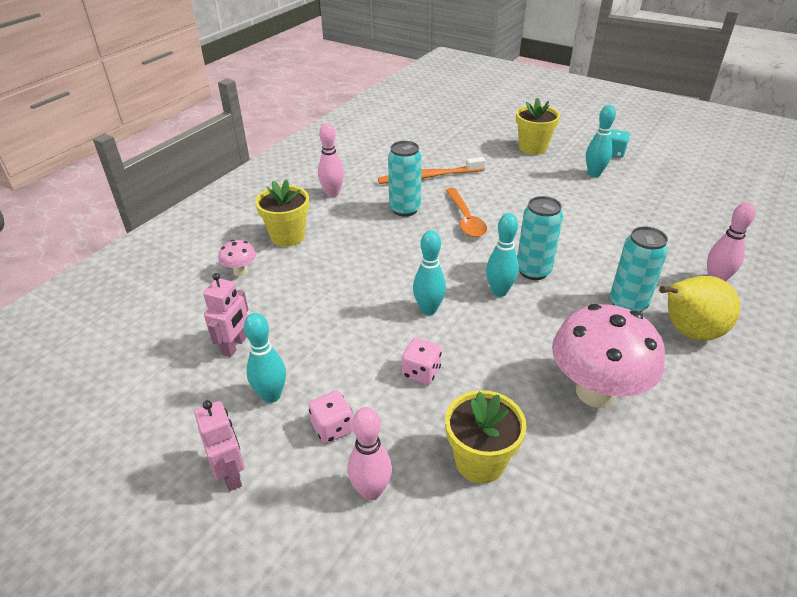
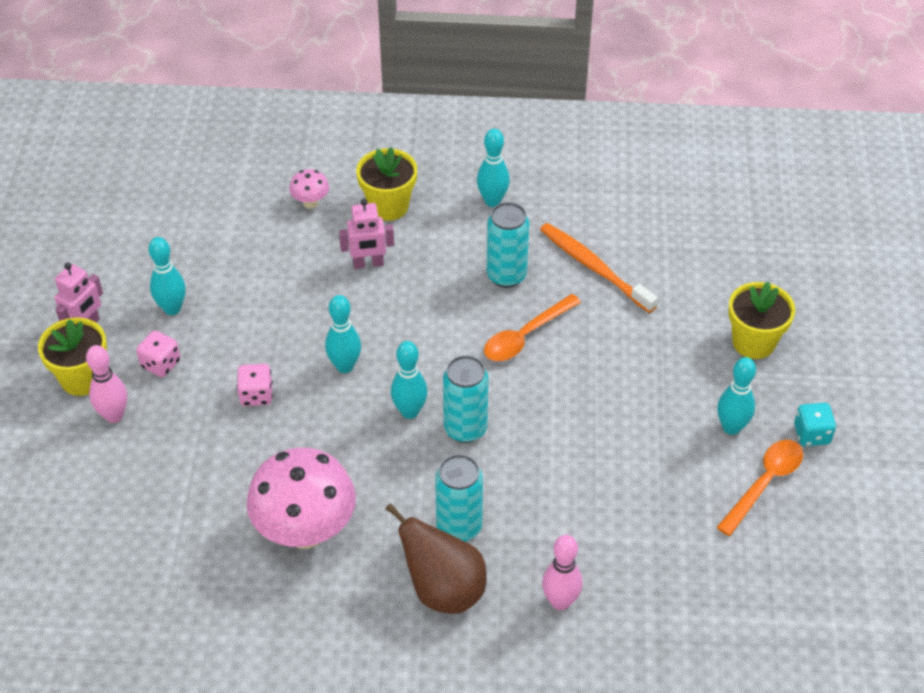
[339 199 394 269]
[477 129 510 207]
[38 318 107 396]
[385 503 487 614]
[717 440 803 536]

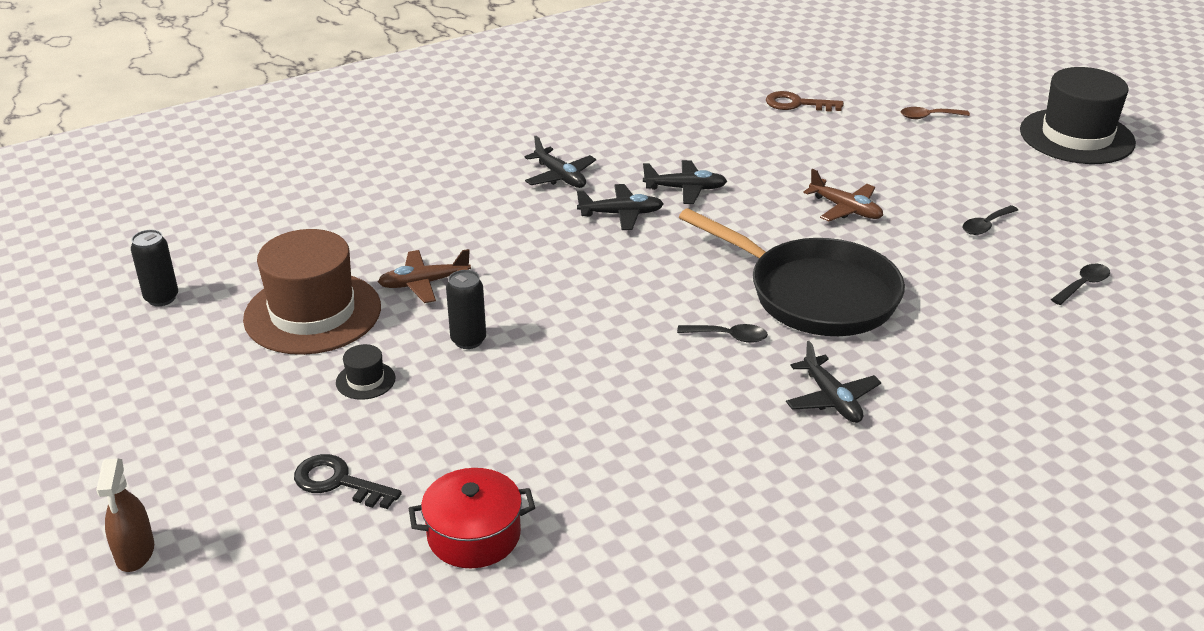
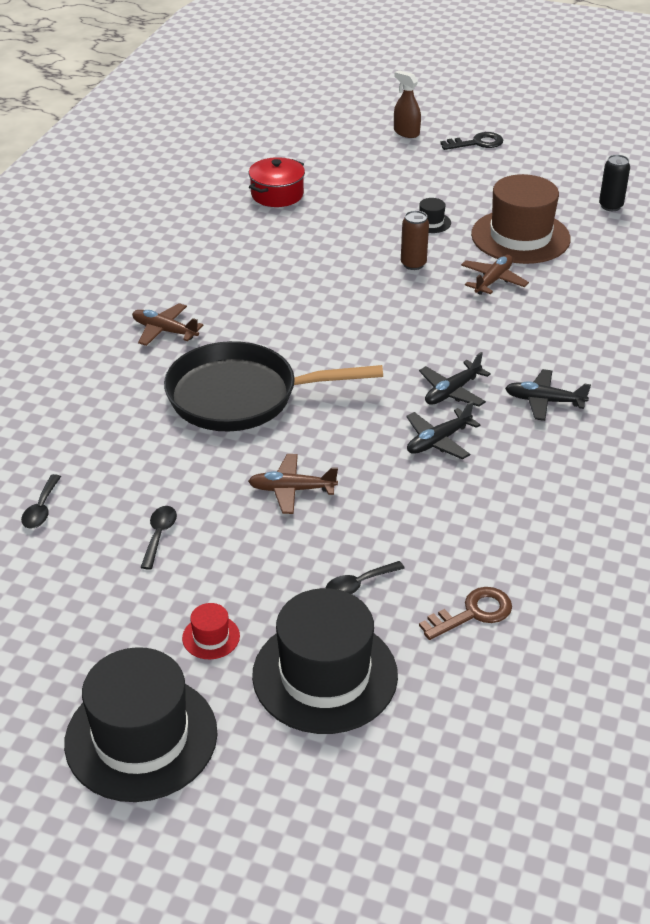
[440 132 503 150]
[401 210 429 270]
[326 561 405 594]
[132 303 203 346]
[252 588 398 734]
[182 603 240 659]

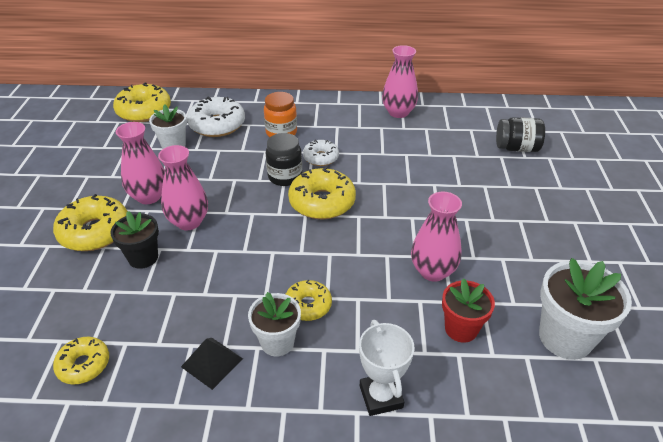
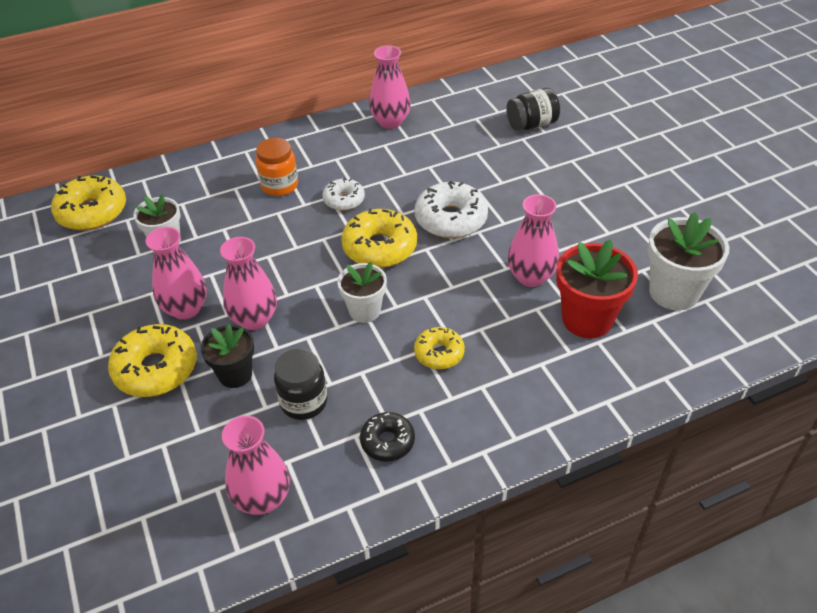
[222 416 290 515]
[360 412 415 462]
[414 181 488 238]
[338 262 387 323]
[274 349 328 420]
[359 320 414 416] (first image)
[556 239 638 338]

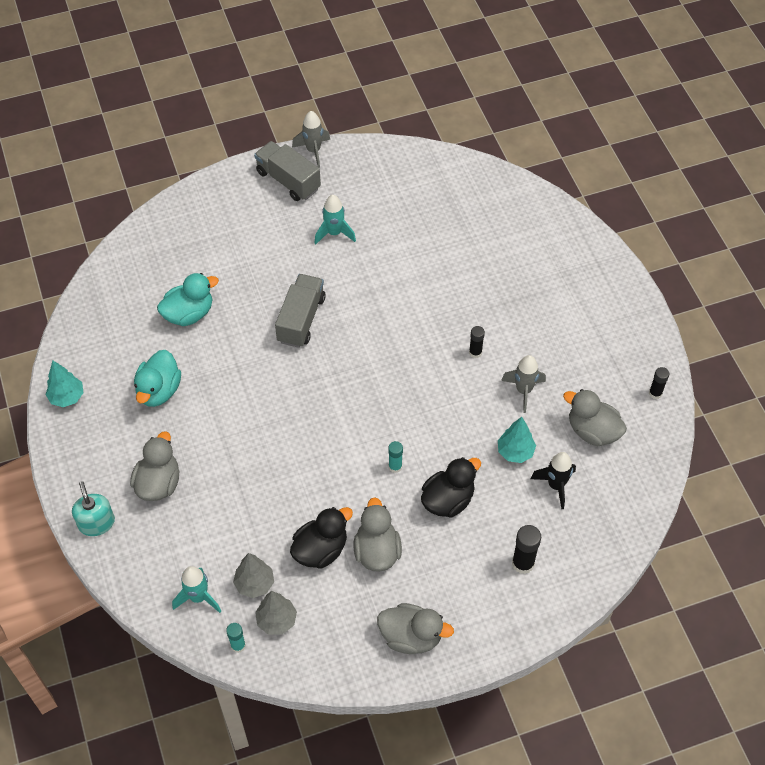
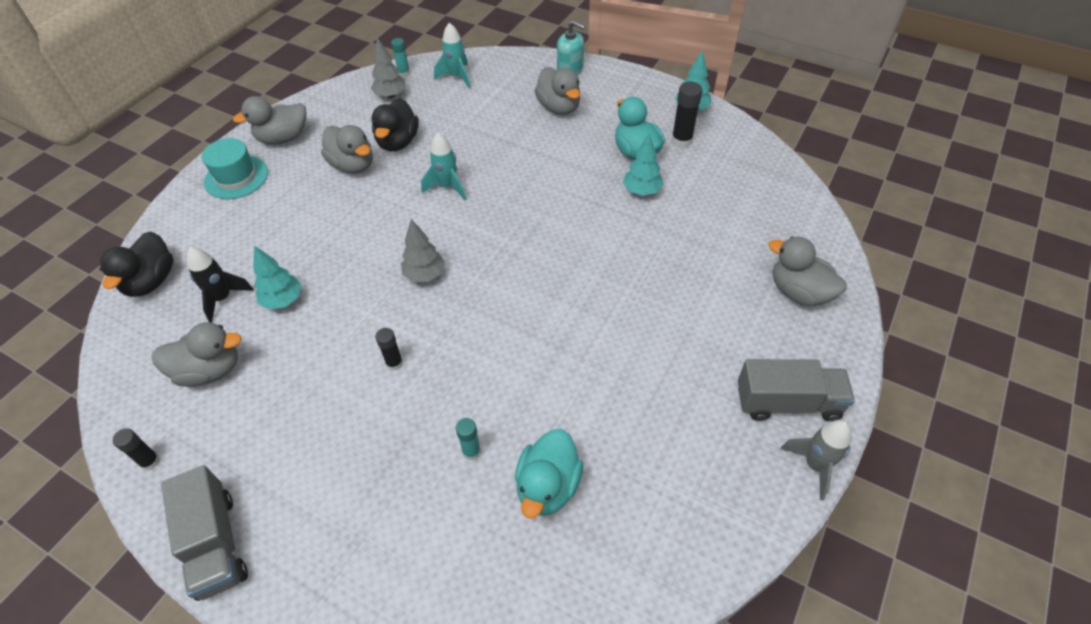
[515 429 583 518]
[401 219 445 282]
[161 465 248 601]
[421 133 466 201]
[456 418 481 460]
[99 231 173 297]
[501 355 546 413] (first image)
[672 82 703 148]
[202 138 268 199]
[623 133 663 196]
[769 236 847 306]

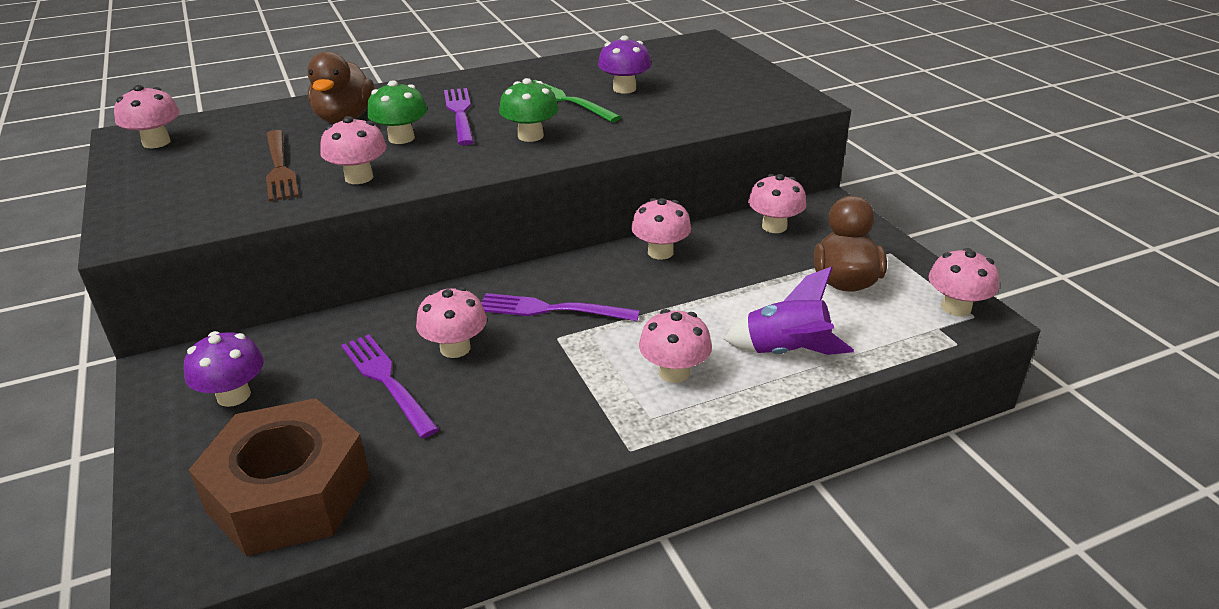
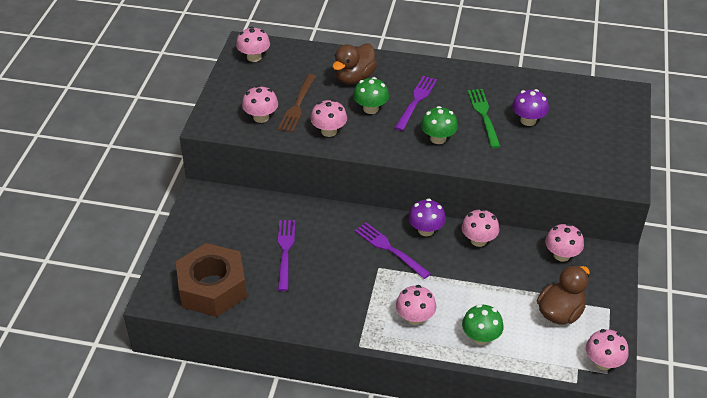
[408 199 446 236]
[242 86 278 123]
[462 304 504 345]

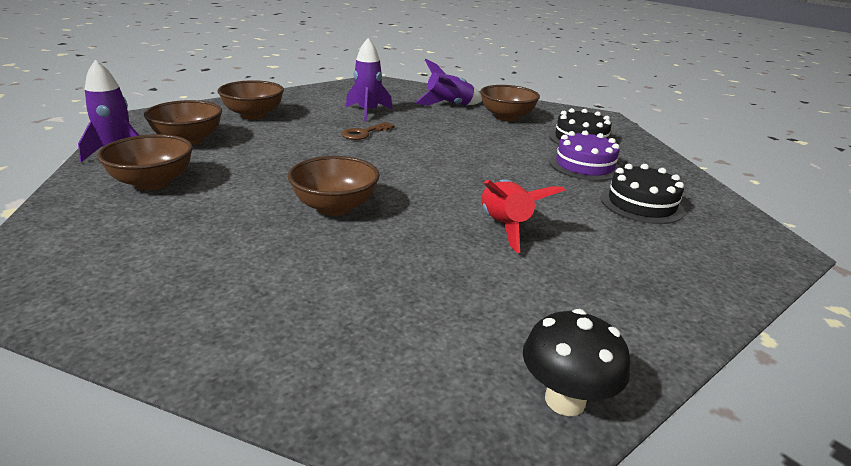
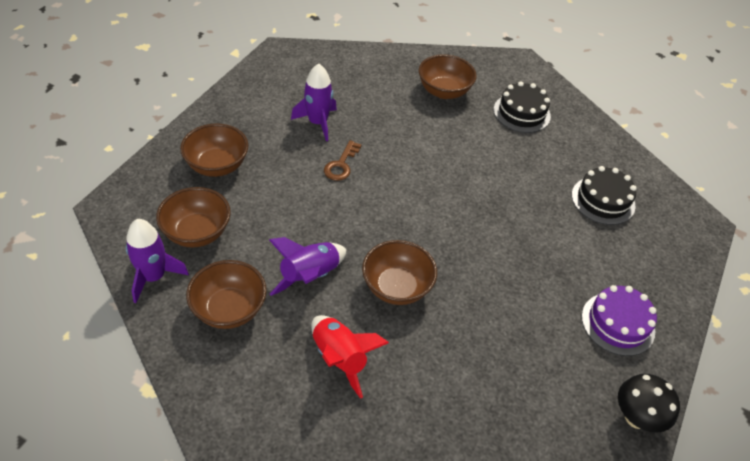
[269 237 346 296]
[311 315 389 399]
[582 285 657 356]

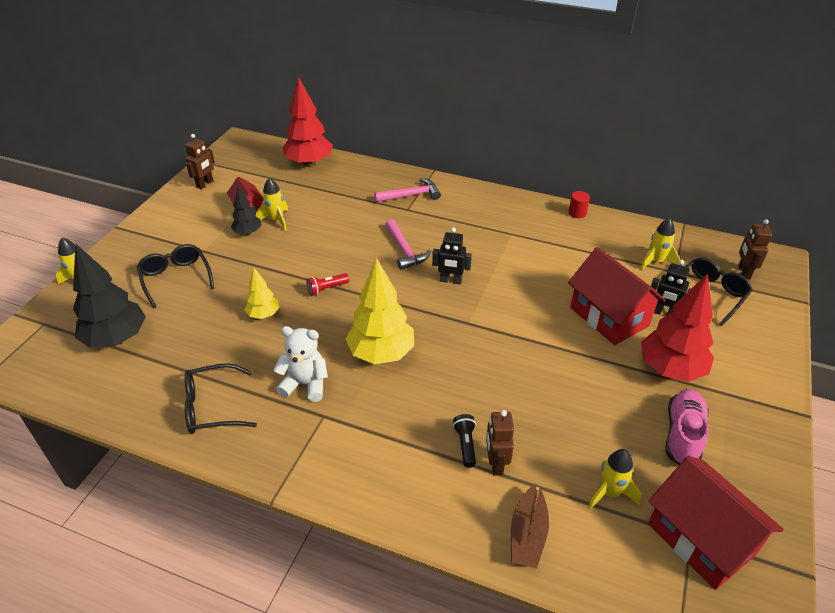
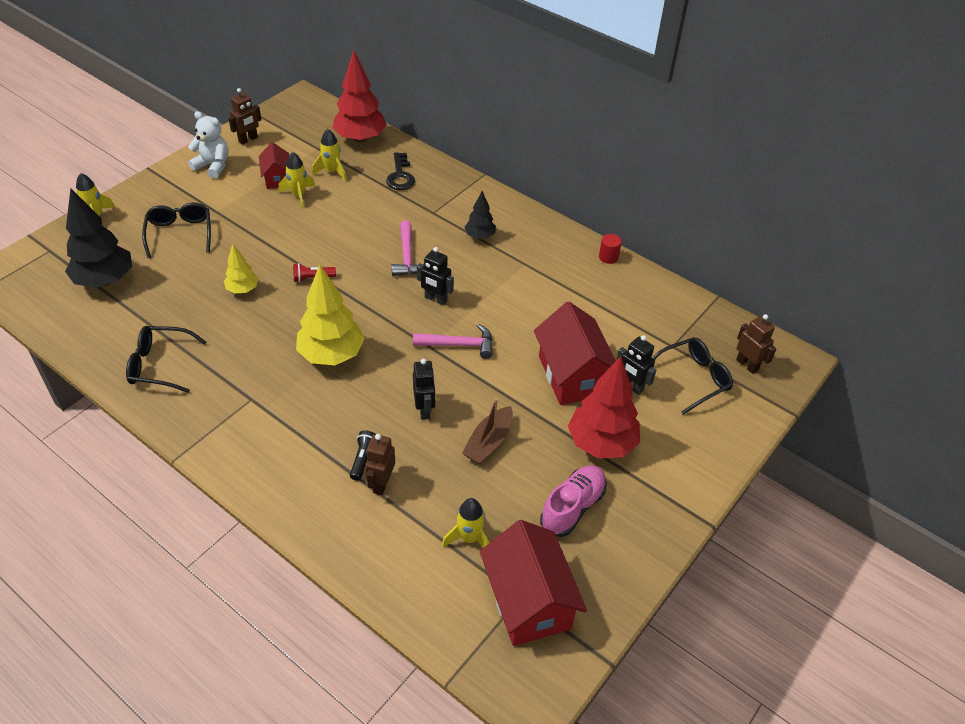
[464 191 496 239]
[188 111 229 179]
[413 323 493 359]
[462 398 513 464]
[312 129 346 181]
[736 314 776 374]
[386 152 415 190]
[413 359 435 420]

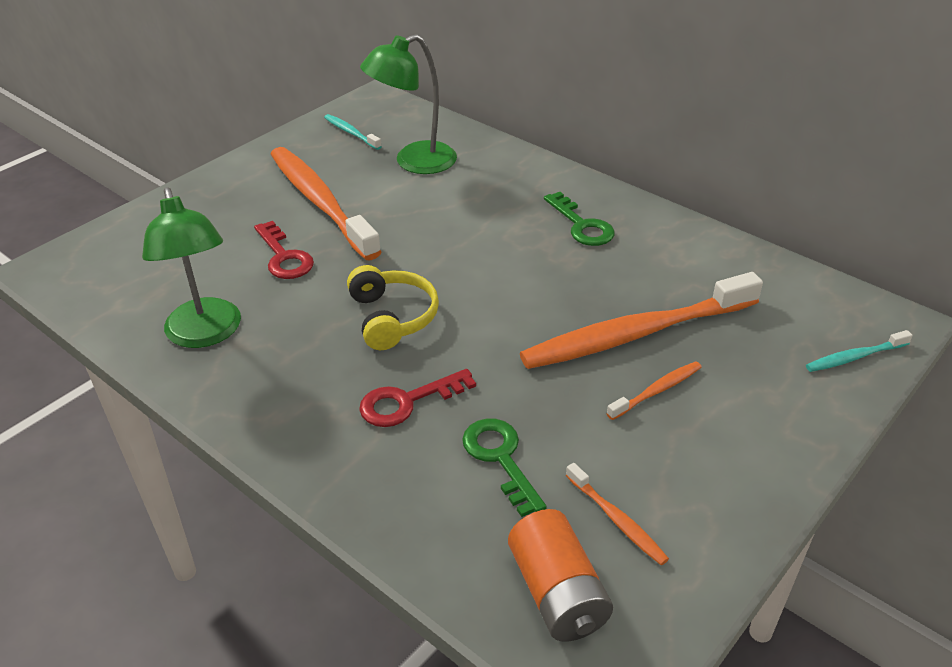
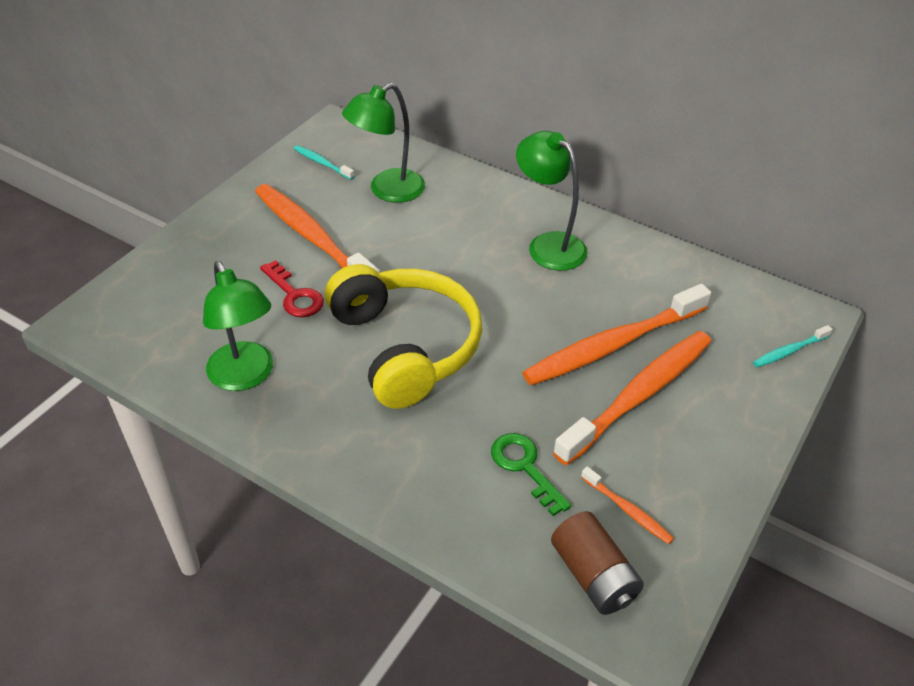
[325 264 482 409]
[359 369 476 427] (first image)
[551 511 644 615]
[516 131 588 271]
[553 331 712 465]

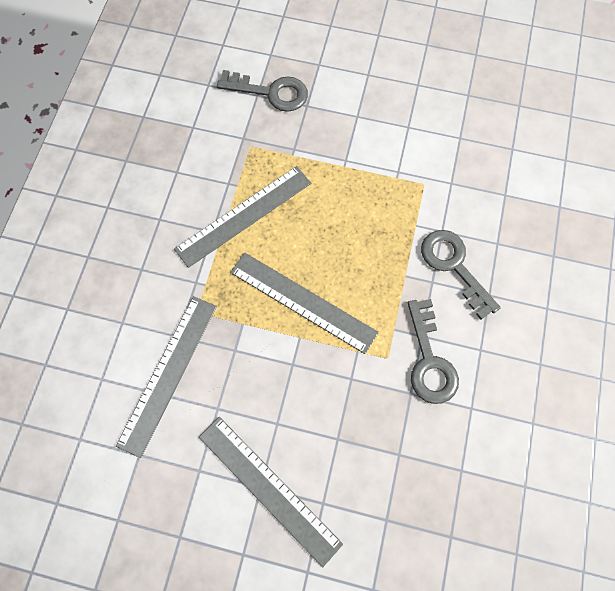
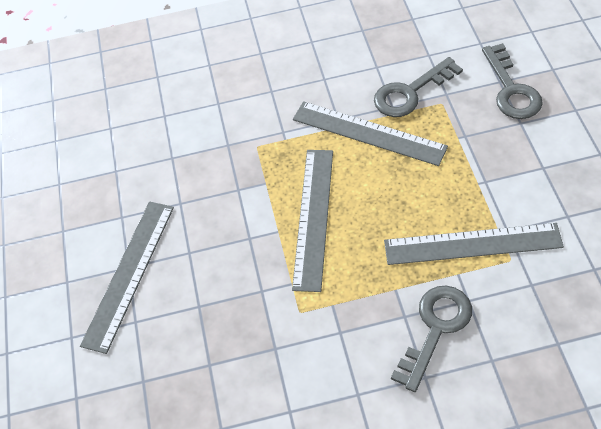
[384 223 564 265]
[374 57 463 117]

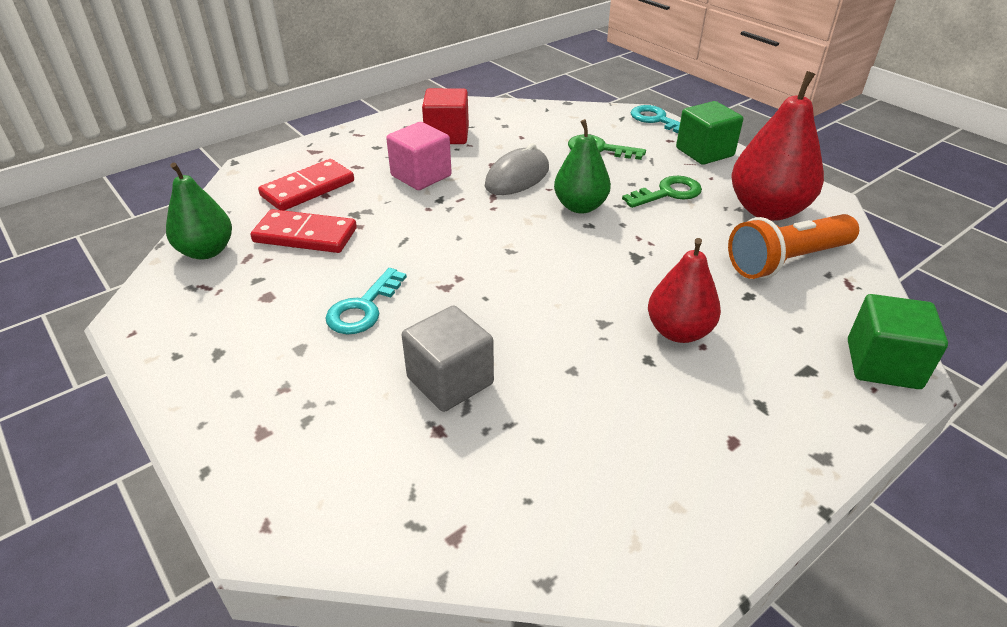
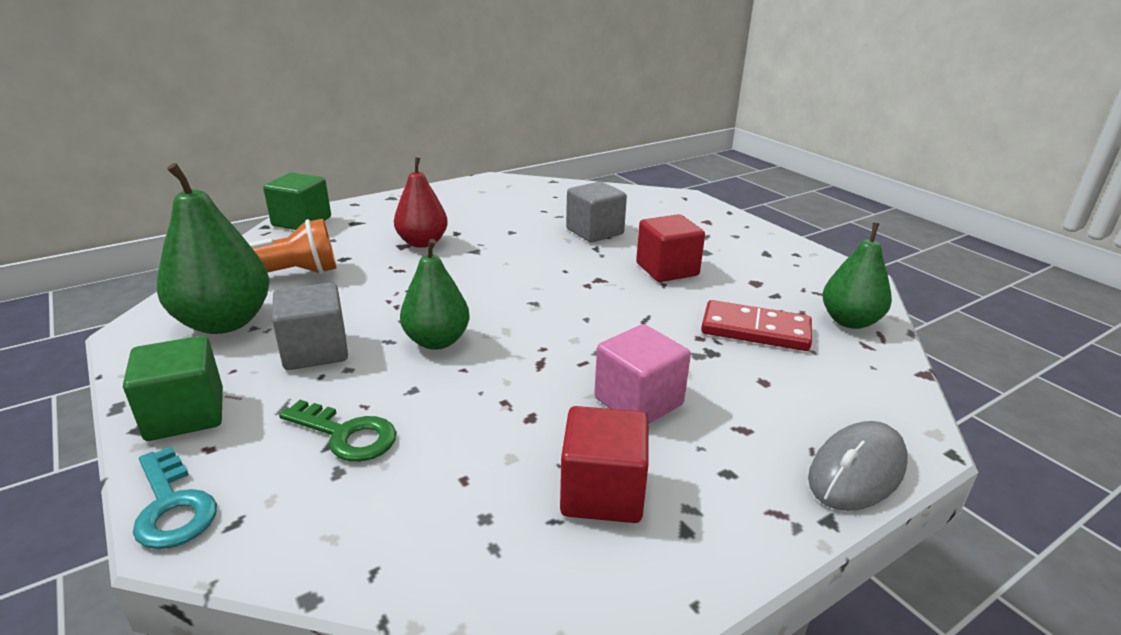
[258 159 354 211] (first image)
[636 214 705 282]
[808 421 908 511]
[272 282 348 370]
[157 163 270 334]

